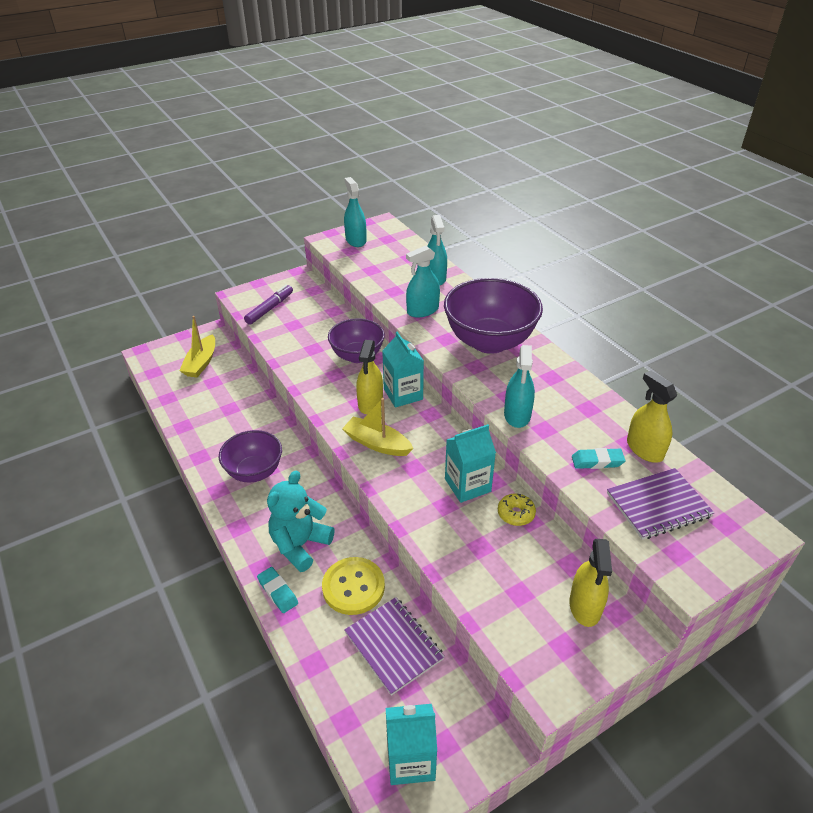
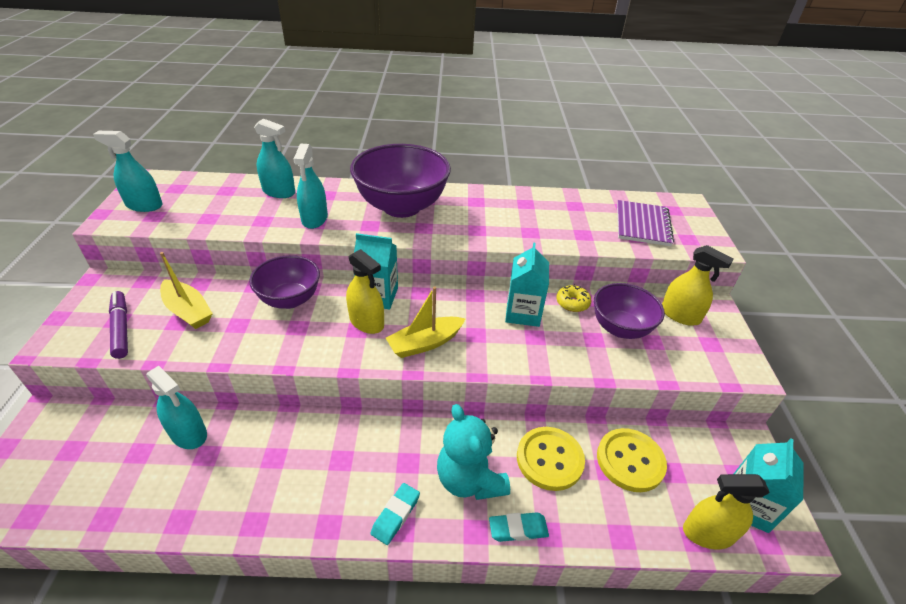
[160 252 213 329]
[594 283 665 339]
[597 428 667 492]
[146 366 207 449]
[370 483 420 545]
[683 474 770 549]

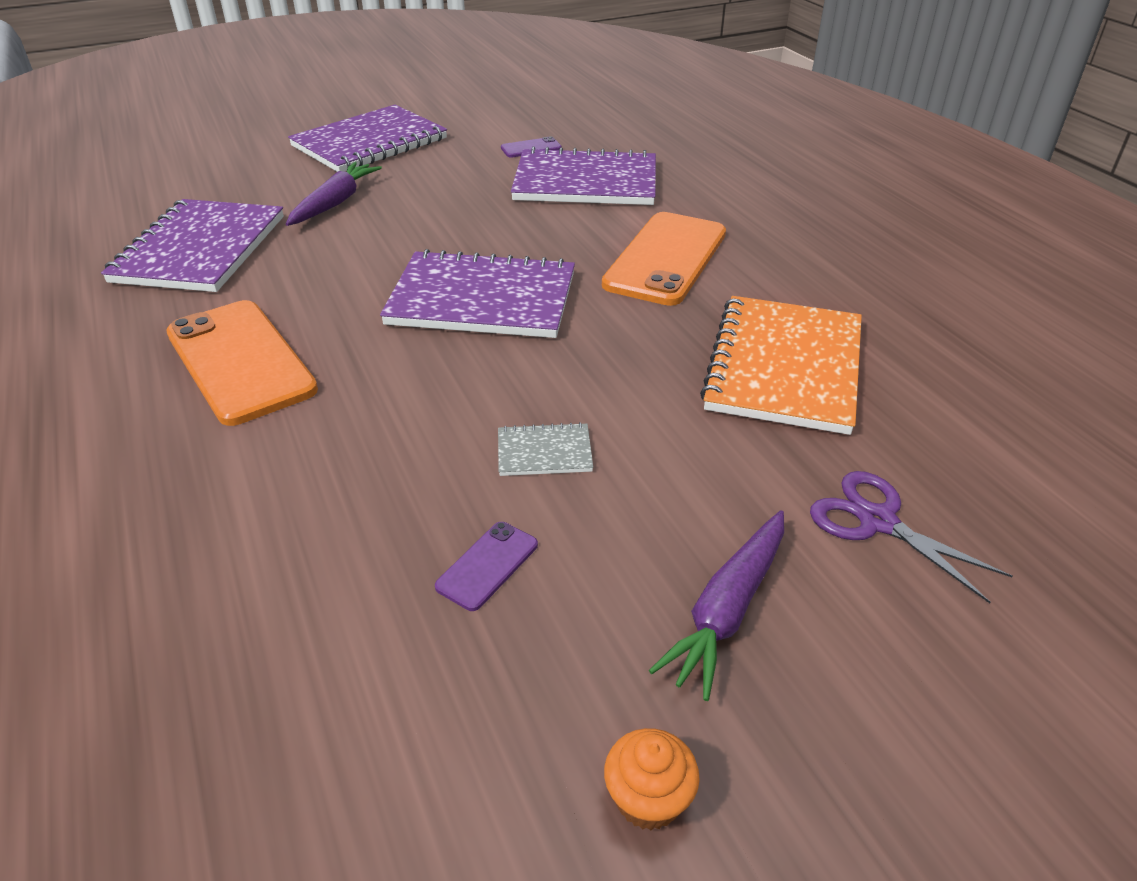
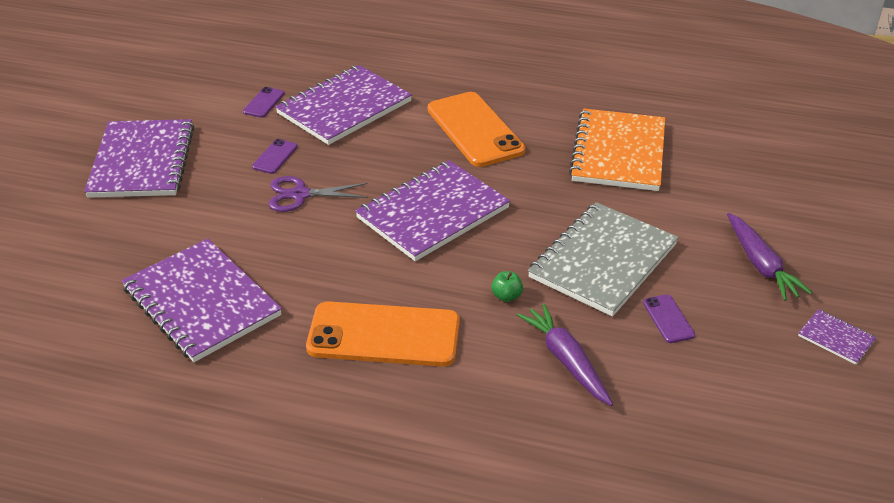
[517 303 613 406]
[528 202 679 317]
[798 309 877 365]
[569 108 665 191]
[269 176 368 212]
[252 139 298 174]
[491 271 523 302]

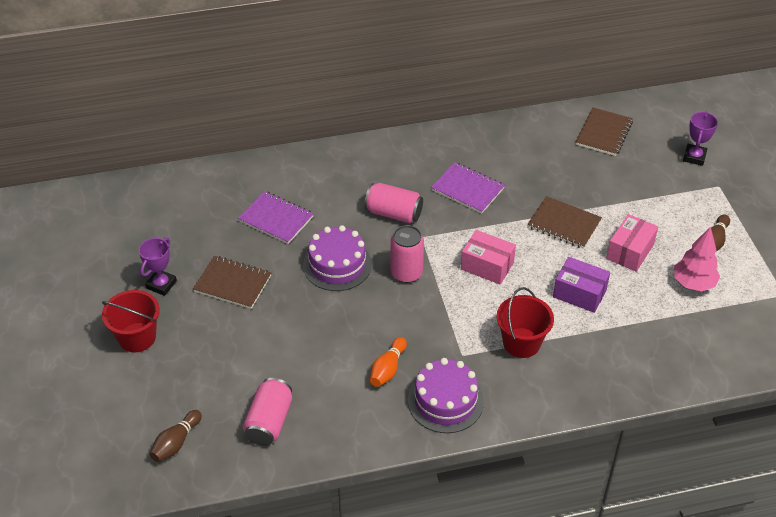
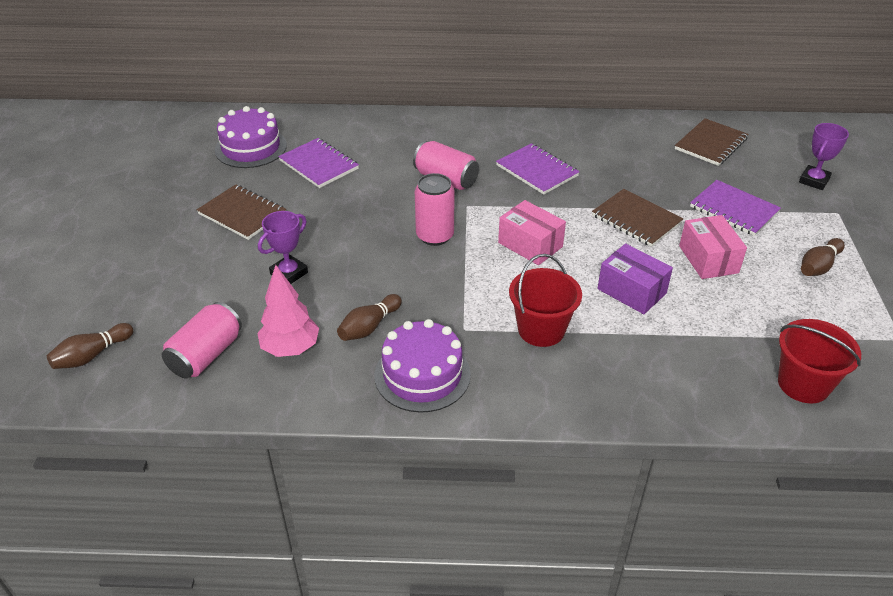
[778 319 861 403]
[258 211 308 284]
[215 106 287 168]
[337 294 402 341]
[679 215 747 279]
[257 265 319 357]
[690 180 781 236]

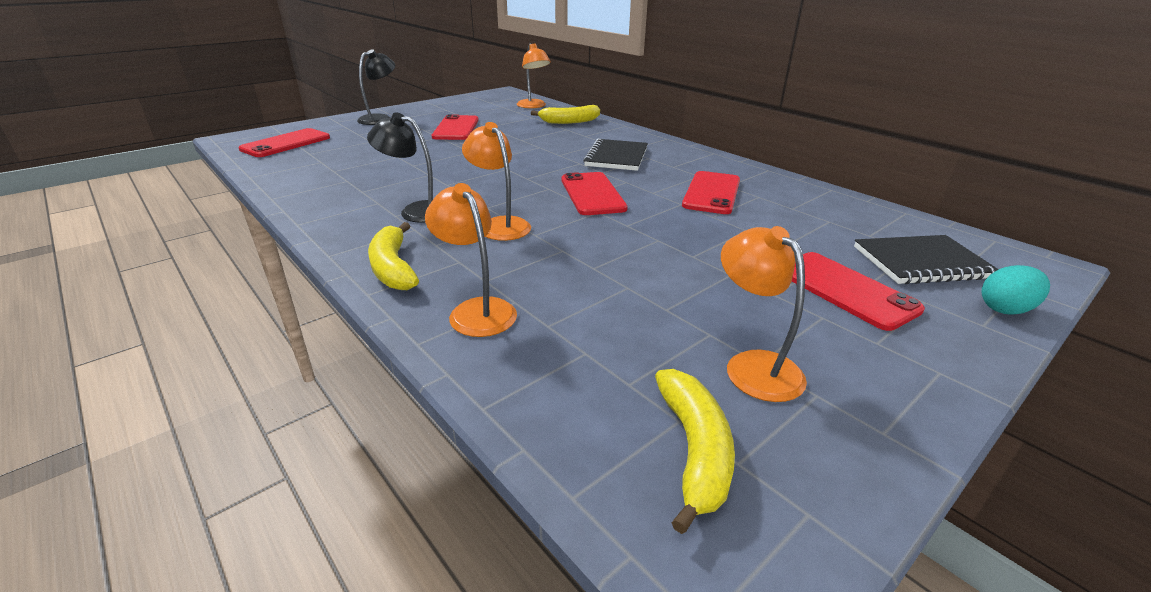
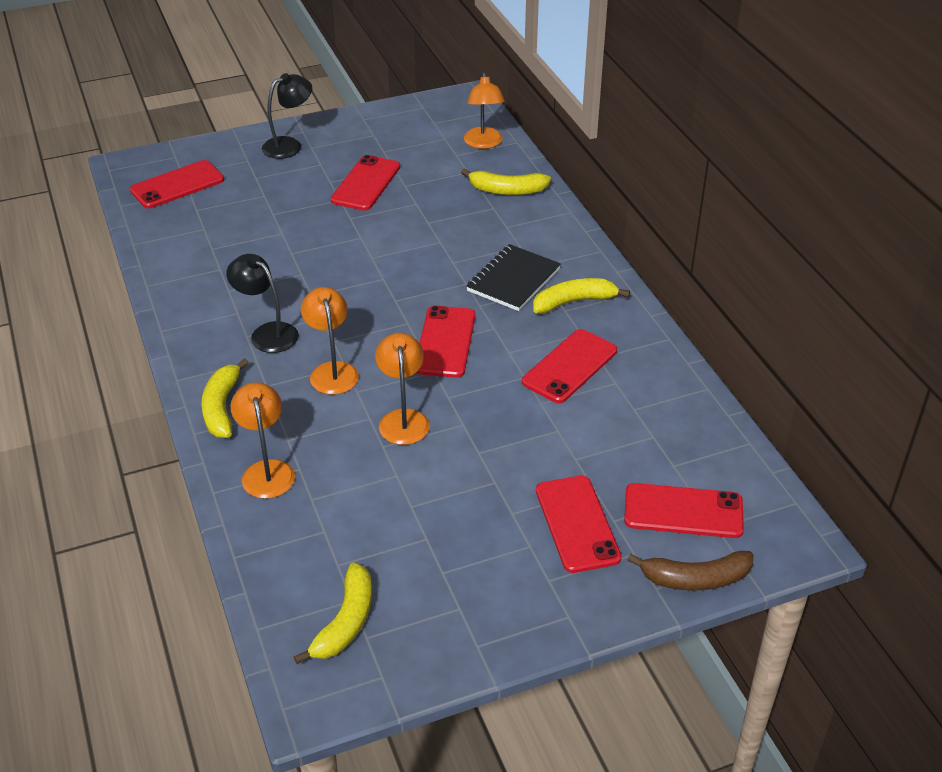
[375 333 430 445]
[624 483 744 538]
[627 551 753 591]
[533 278 630 314]

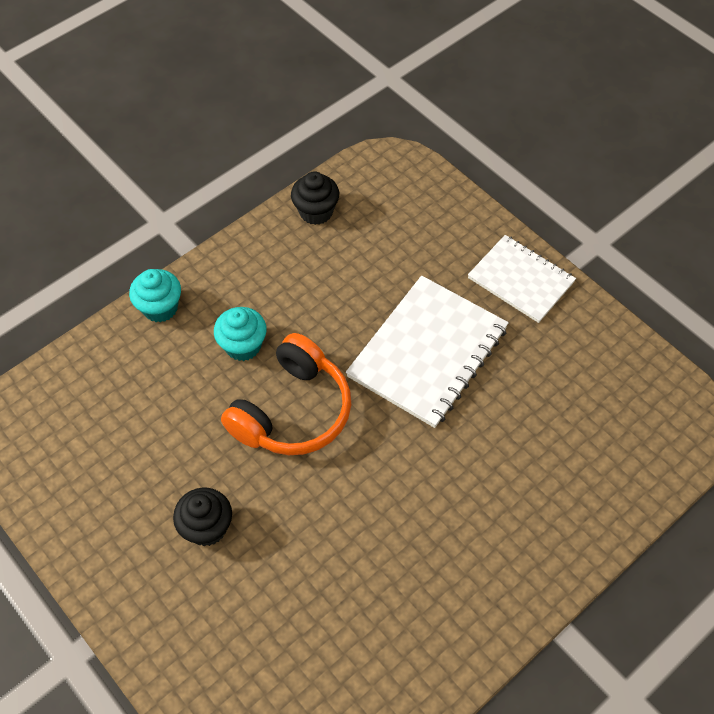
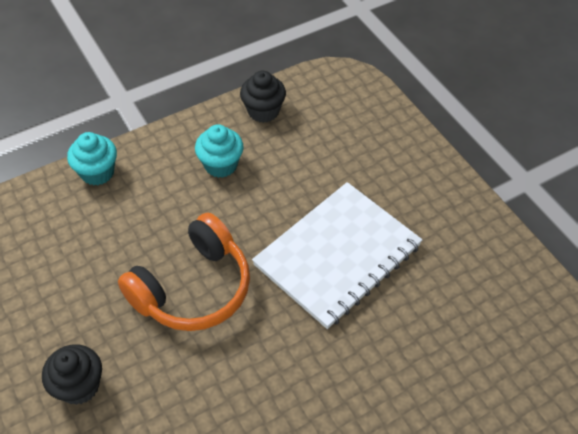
[195 124 244 178]
[468 235 576 323] (first image)

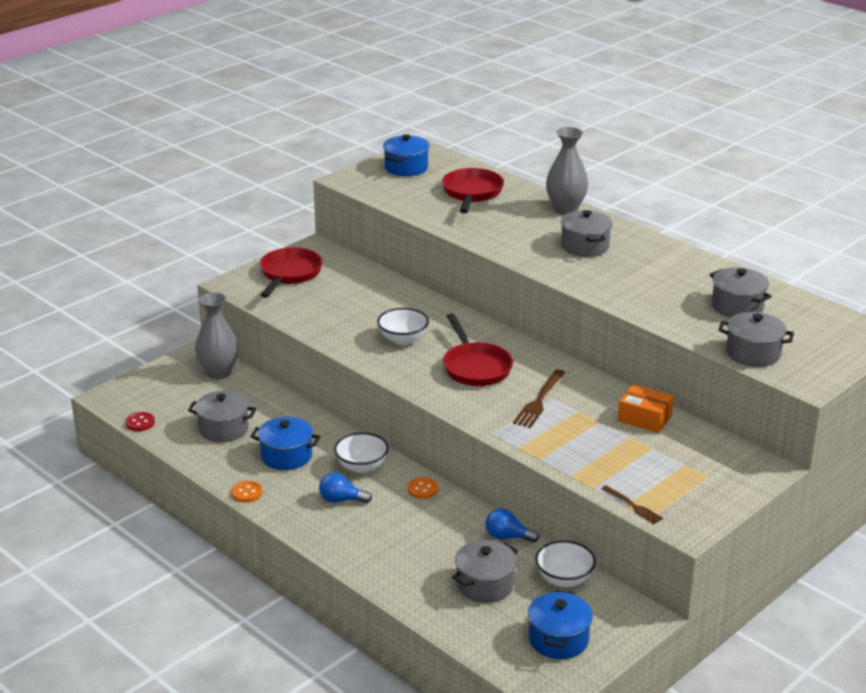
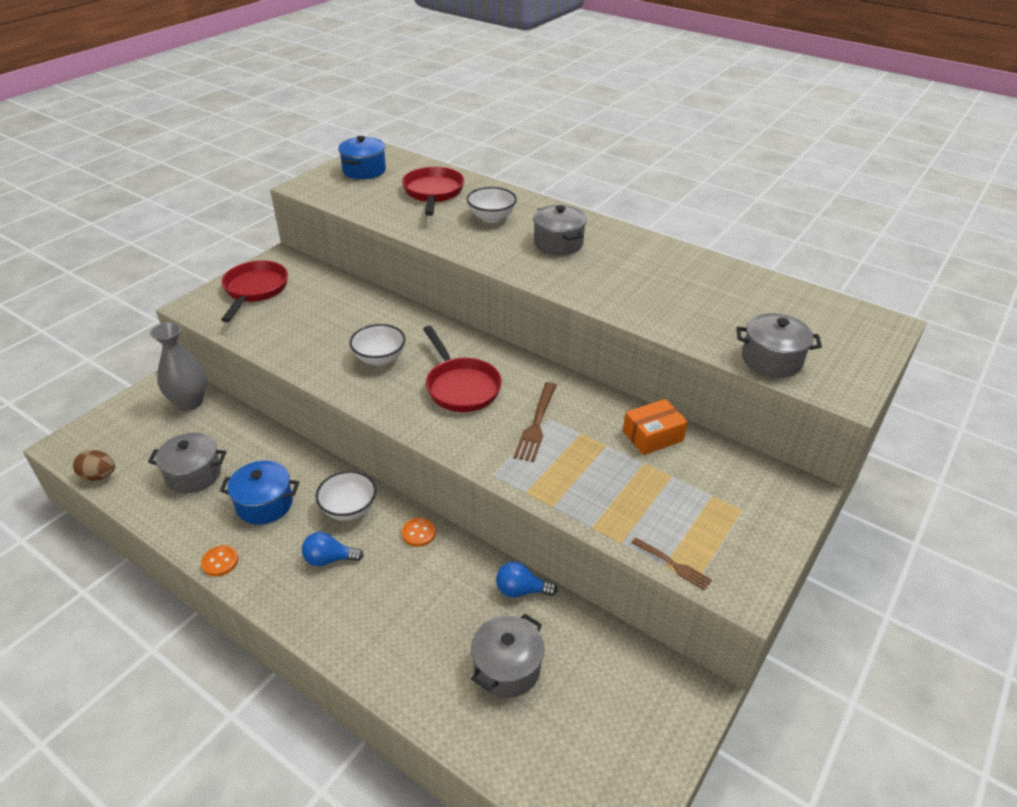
[73 450 115 481]
[528 590 593 659] (first image)
[467 187 517 223]
[546 127 588 215] (first image)
[623 399 688 455]
[710 267 772 317] (first image)

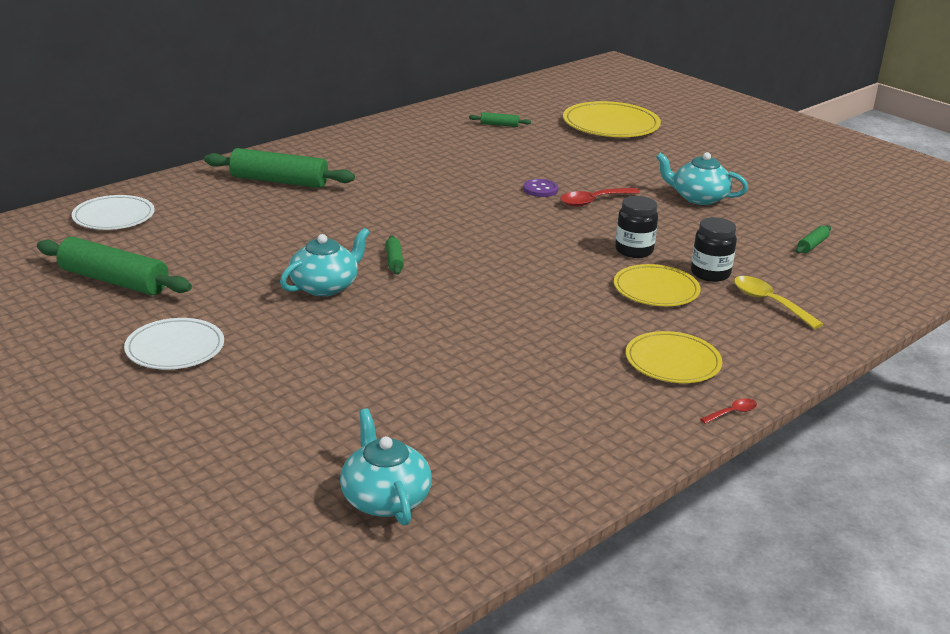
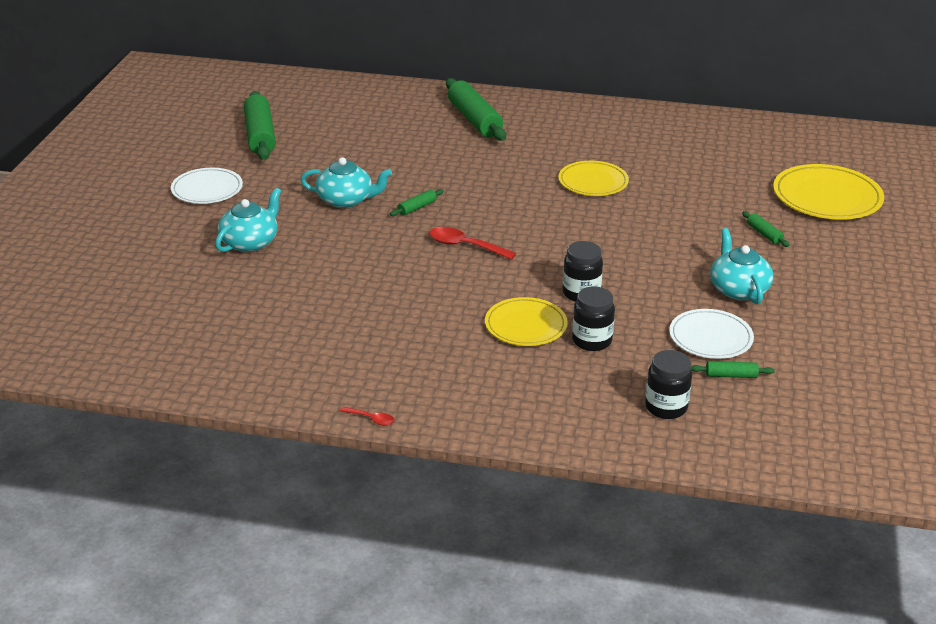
[669 309 754 359]
[215 188 281 252]
[742 211 790 247]
[523 179 558 197] (first image)
[429 227 516 260]
[558 161 629 196]
[734 276 823 329] (first image)
[645 350 692 419]

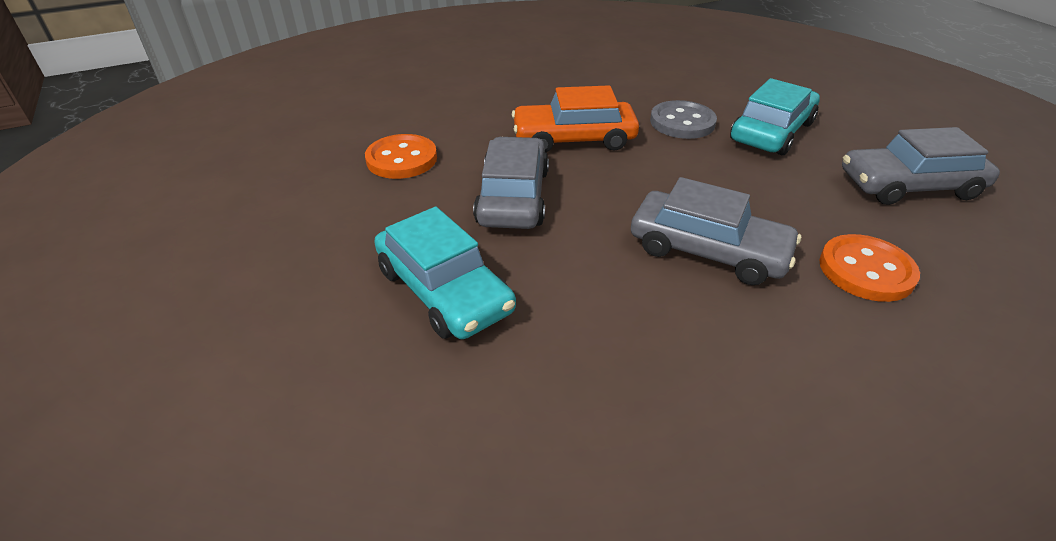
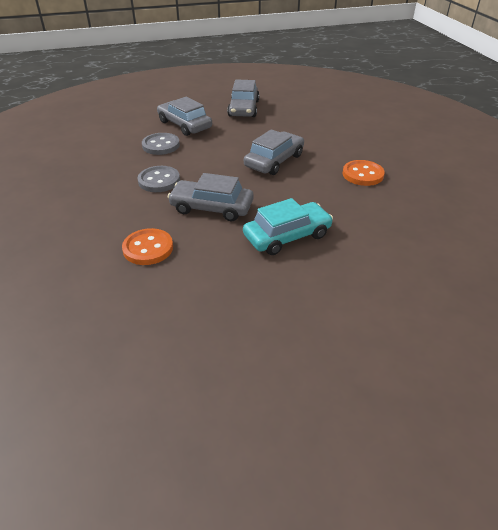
[137 166 180 192]
[157 97 212 136]
[342 160 385 186]

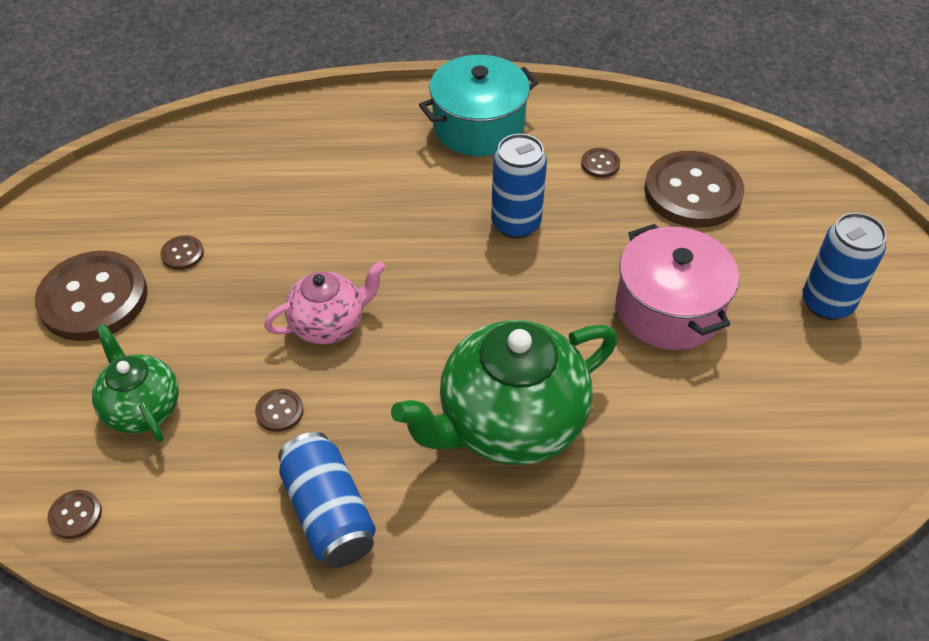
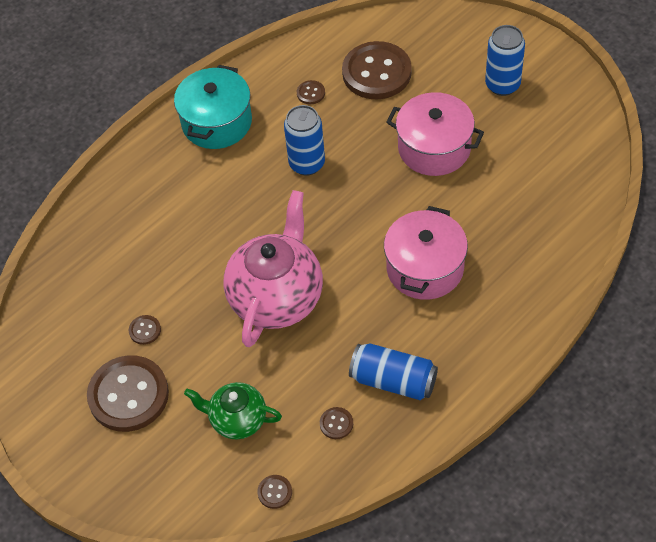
[320 407 353 439]
[223 190 323 347]
[384 206 468 300]

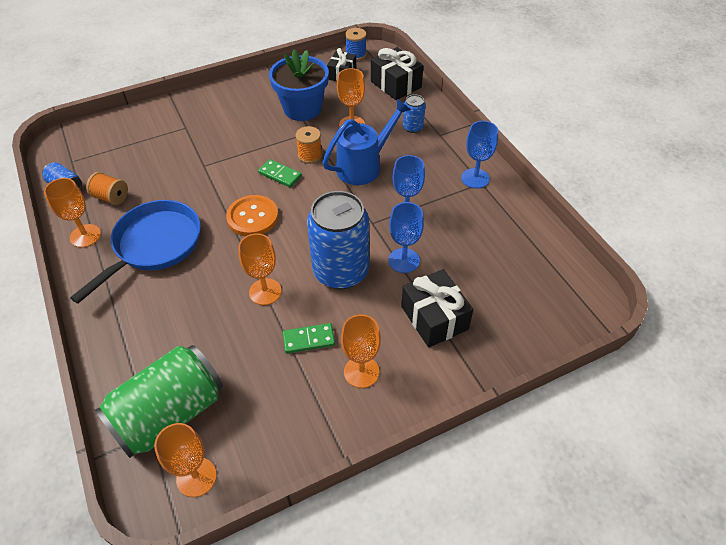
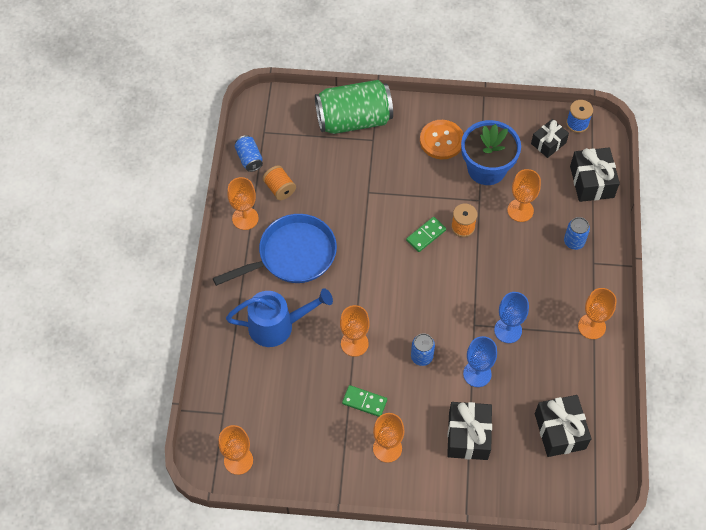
[315 80 393 134]
[420 120 464 159]
[406 217 446 252]
[411 333 435 366]
[226 288 333 347]
[578 288 617 339]
[535 395 591 457]

